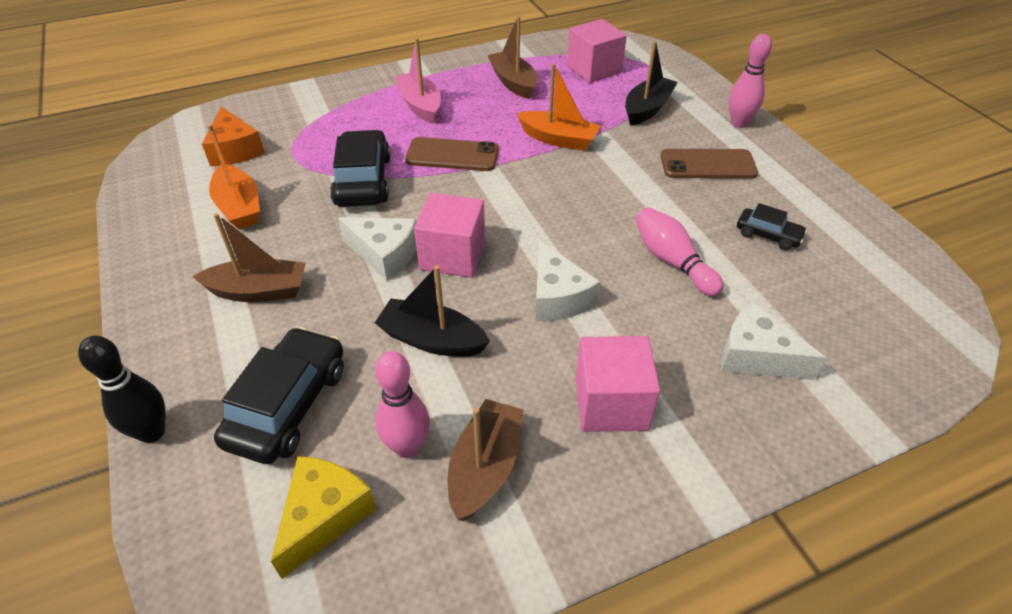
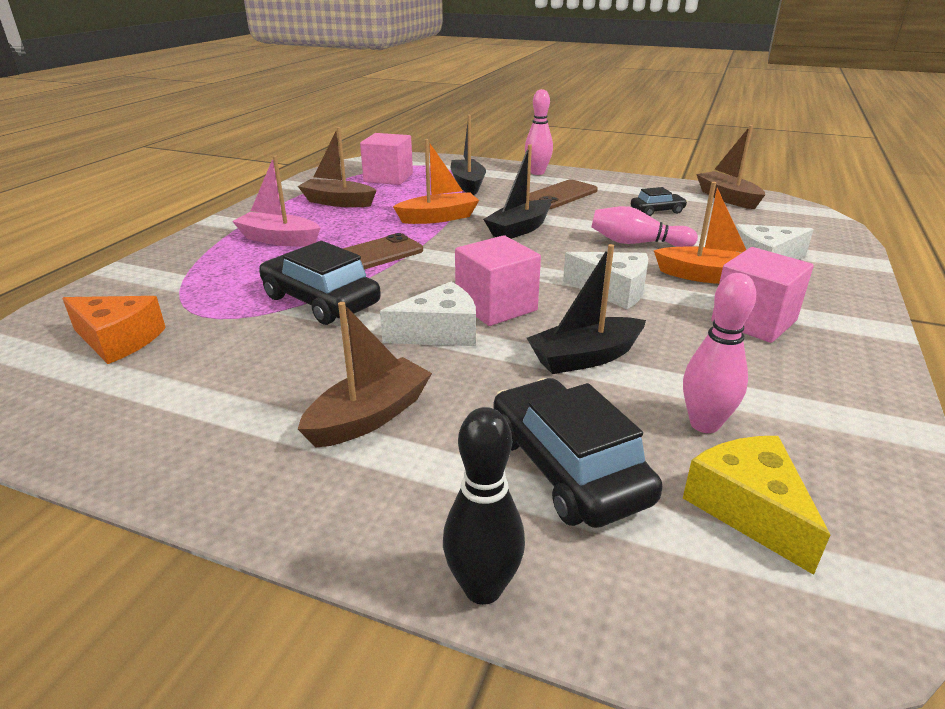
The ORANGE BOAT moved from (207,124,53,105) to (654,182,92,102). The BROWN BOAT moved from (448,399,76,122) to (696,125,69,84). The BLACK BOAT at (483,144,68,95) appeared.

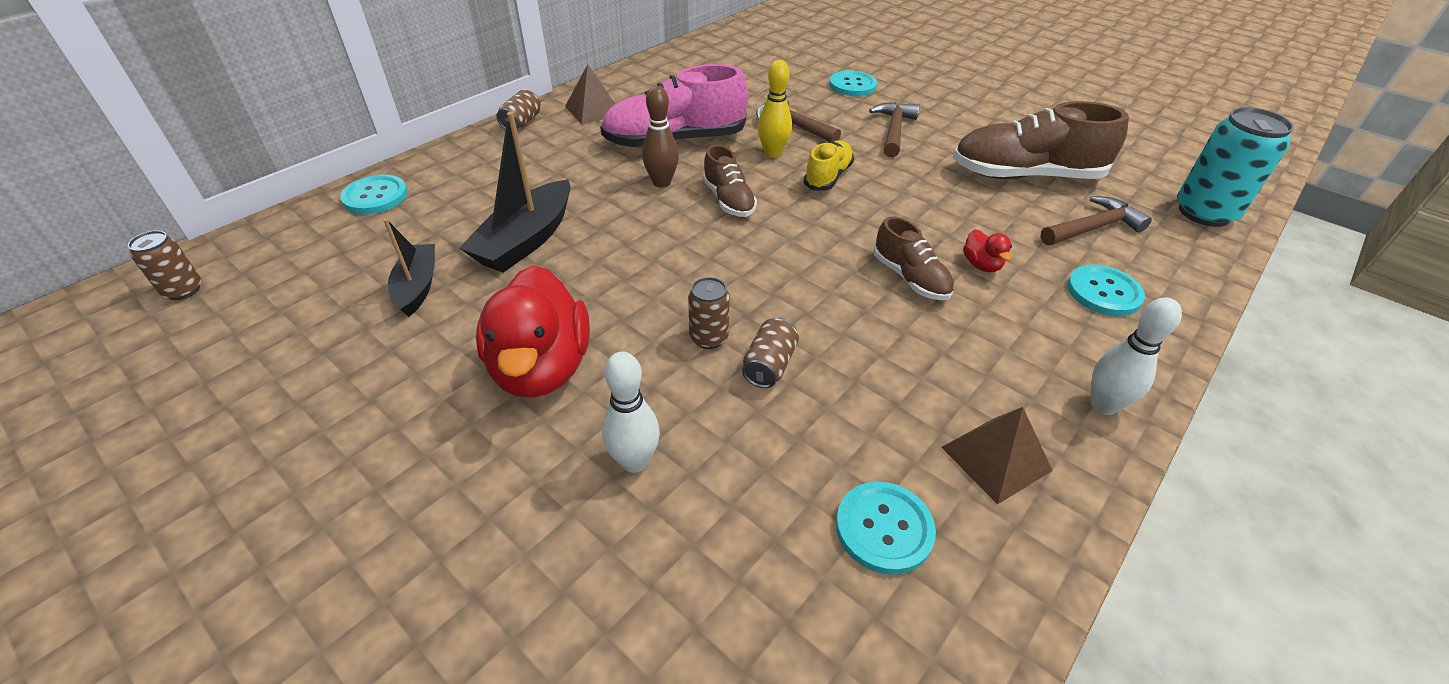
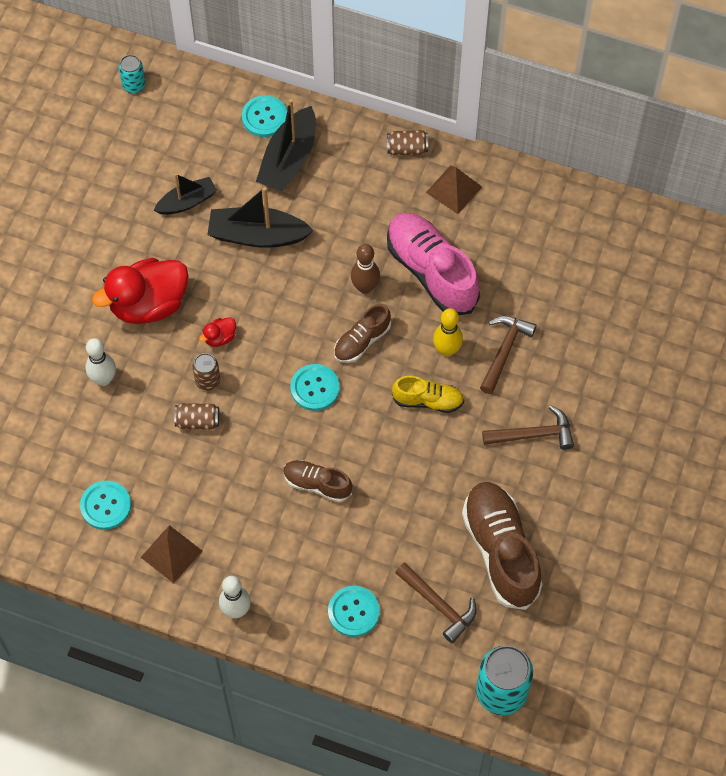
The TURQUOISE BUTTON moved from (829,70,48,26) to (290,364,50,47). The BROWN SHOE at (873,216,81,84) turned 75 degrees clockwise. The RED DUCK moved from (963,229,49,43) to (199,317,37,30). The BROWN CAN at (128,231,73,69) became the TURQUOISE CAN at (119,55,27,38). The BLACK BOAT at (256,99,60,92) appeared.

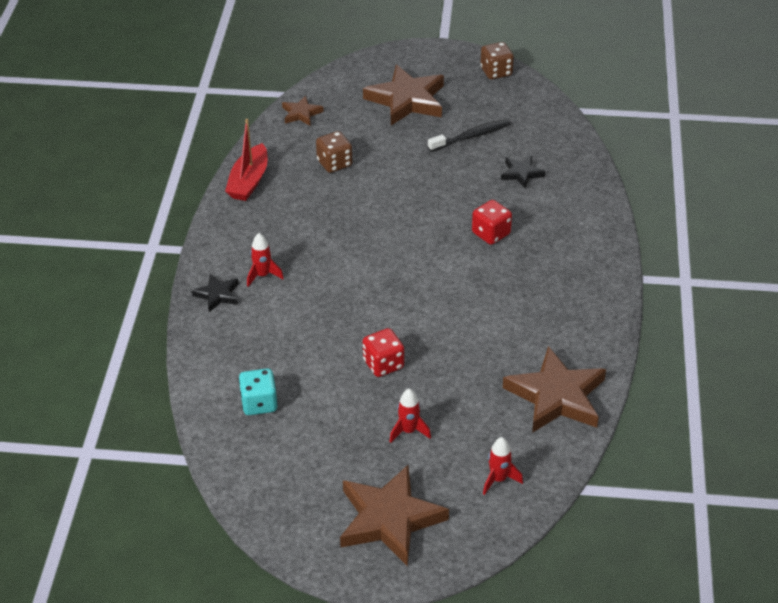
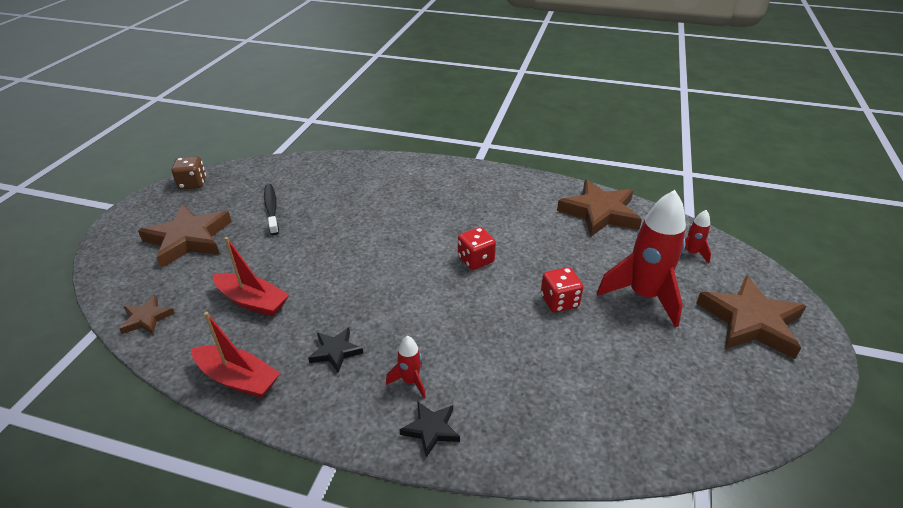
The BROWN DICE at (316,131,36,42) was replaced by the RED BOAT at (212,237,77,79). The BLACK STAR moved from (501,156,44,33) to (308,327,55,46). The RED DICE moved from (472,200,40,45) to (458,227,38,43). The TURQUOISE DICE at (239,368,39,47) disappeared. The RED ROCKET at (389,389,42,54) changed to 2.18 times the size.

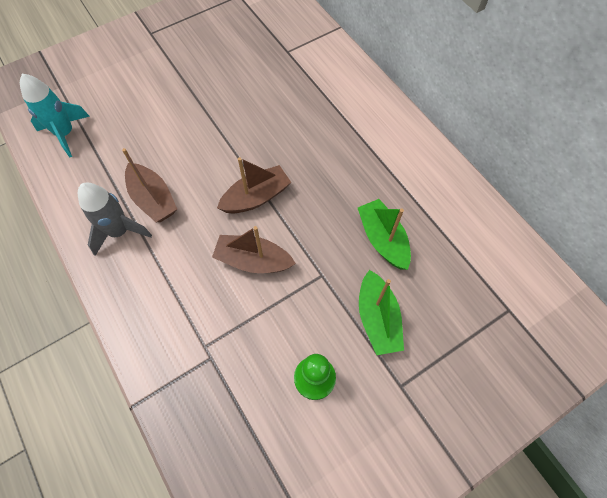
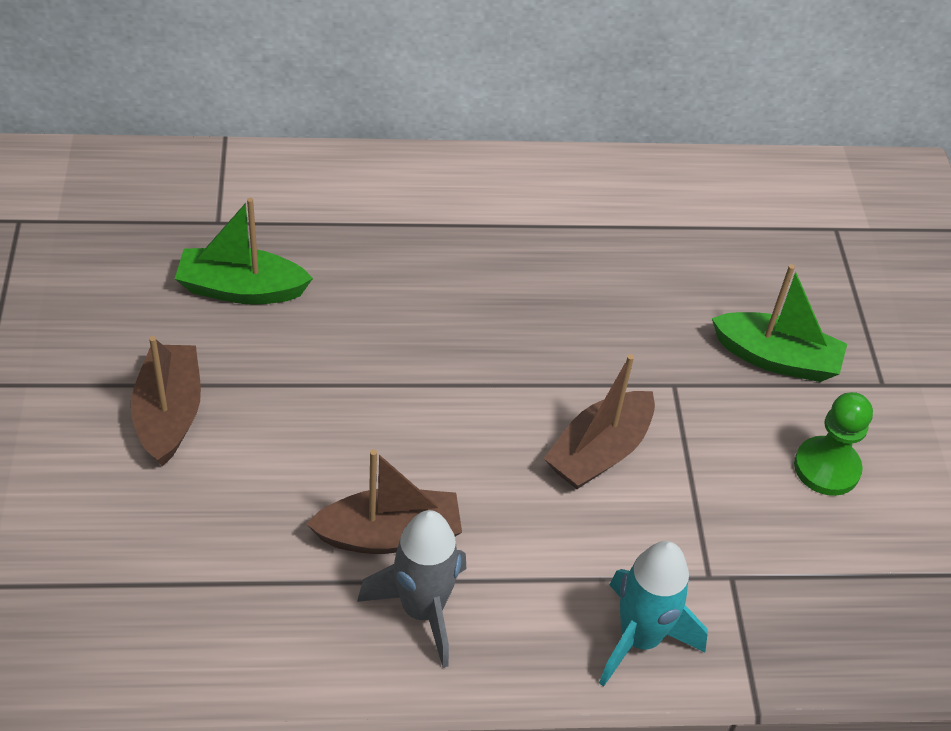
The TURQUOISE ROCKET moved from (20,74,70,84) to (599,541,109,146). The BROWN BOAT moved from (217,157,74,57) to (131,336,70,130). The GREEN BOAT moved from (358,199,53,71) to (175,198,138,107).

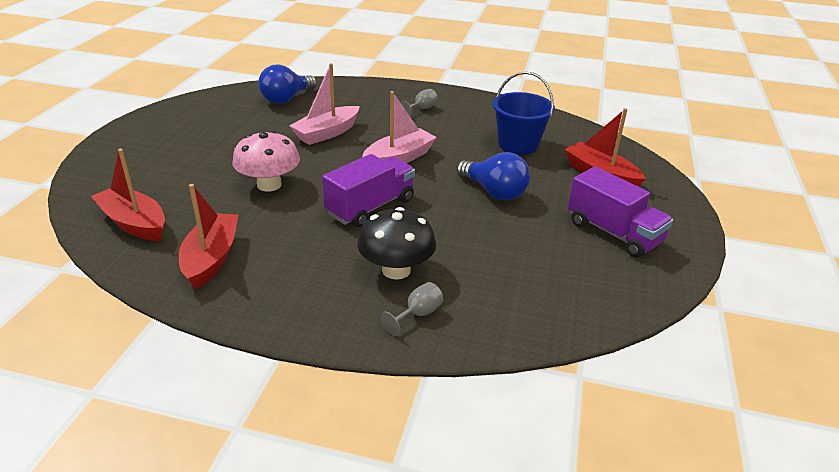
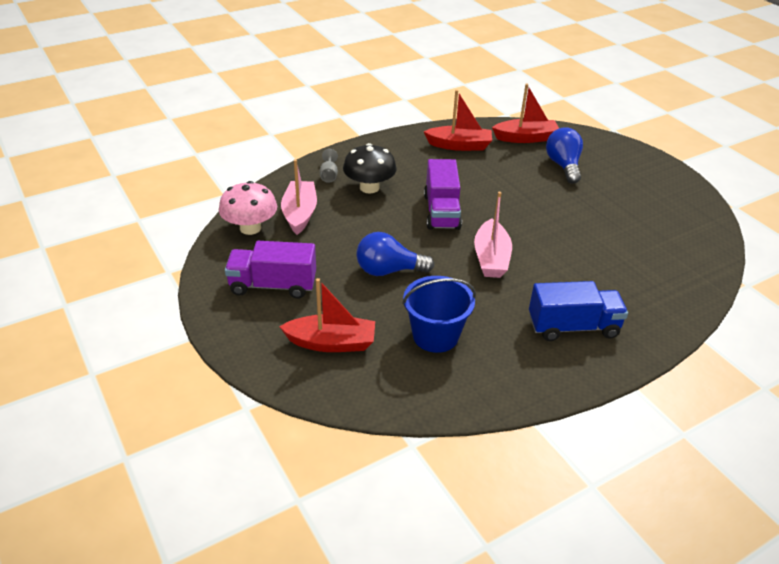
The PINK BOAT moved from (289,63,71,82) to (281,159,36,76). The BLUE LIGHT BULB moved from (258,64,59,40) to (546,127,37,57). The GREY GOBLET at (400,89,38,27) was replaced by the BLUE TRUCK at (529,281,99,60). The PINK MUSHROOM moved from (232,131,68,61) to (219,181,58,54). The RED BOAT at (179,184,59,105) turned 45 degrees counterclockwise.

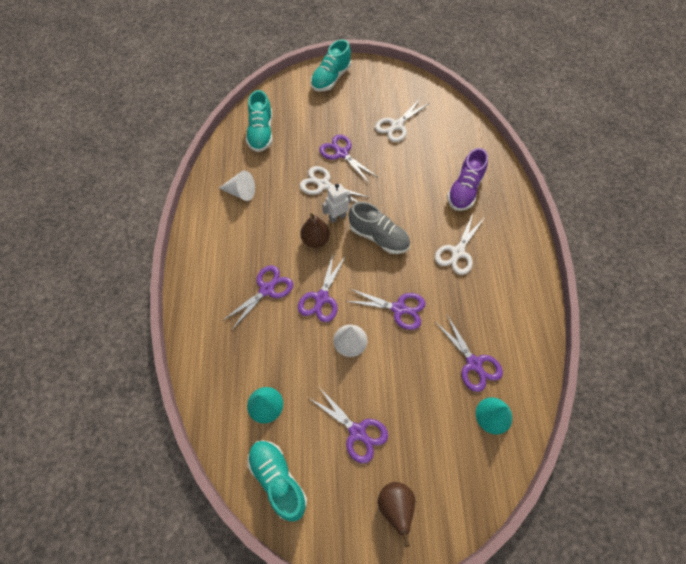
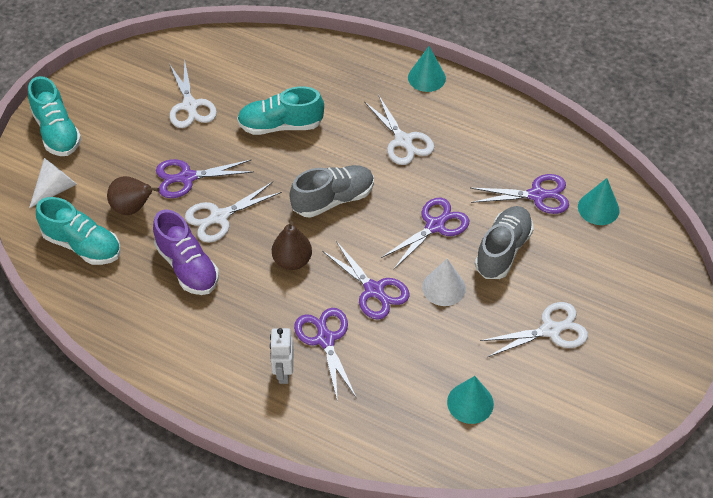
The PURPLE SHOE moved from (447,148,41,63) to (153,210,66,85). The WHITE CONE moved from (219,170,36,31) to (29,158,48,50). The WHITE ROBOT moved from (322,184,29,39) to (270,328,24,56). The PURPLE SCISSORS at (309,387,79,77) became the WHITE SCISSORS at (480,302,108,55). The TURQUOISE SHOE moved from (247,440,60,82) to (237,87,87,48). The BROWN PEAR moved from (378,482,37,65) to (107,176,53,39). The TURQUOISE CONE at (408,46,38,46) appeared. The GREY SHOE at (475,206,59,73) appeared.

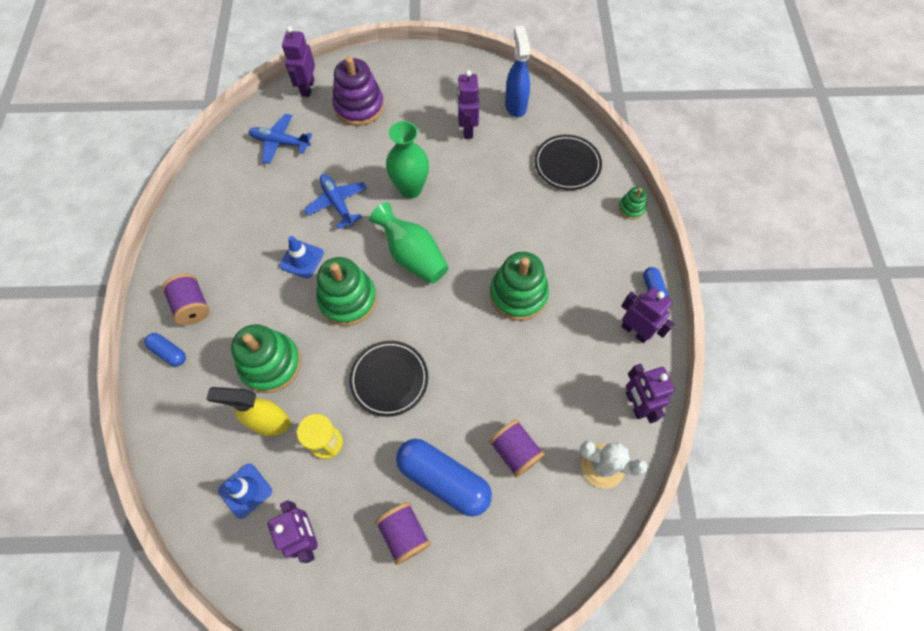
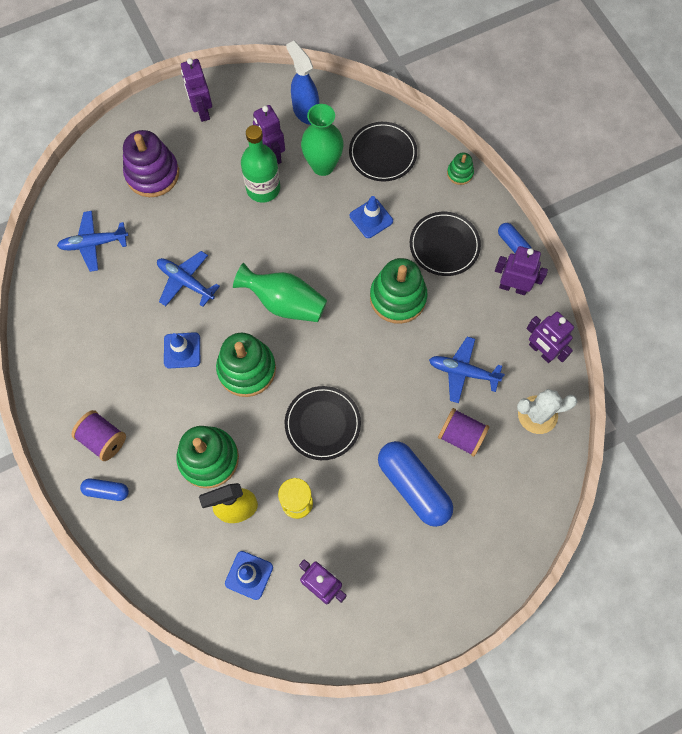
The PURPLE ROBOT moved from (282,26,33,71) to (181,58,31,64). The GREEN VASE moved from (386,121,43,78) to (301,104,43,72). The BLUE CAPSULE at (396,439,96,77) turned 45 degrees clockwise. The PURPLE SPOOL at (375,502,56,63) disappeared. The GREEN BOTTLE at (241,125,39,78) appeared. The BLUE TRAFFIC CONE at (350,196,43,42) appeared. The BLACK PLATE at (410,212,71,64) appeared. The BLUE PLANE at (429,337,76,66) appeared.

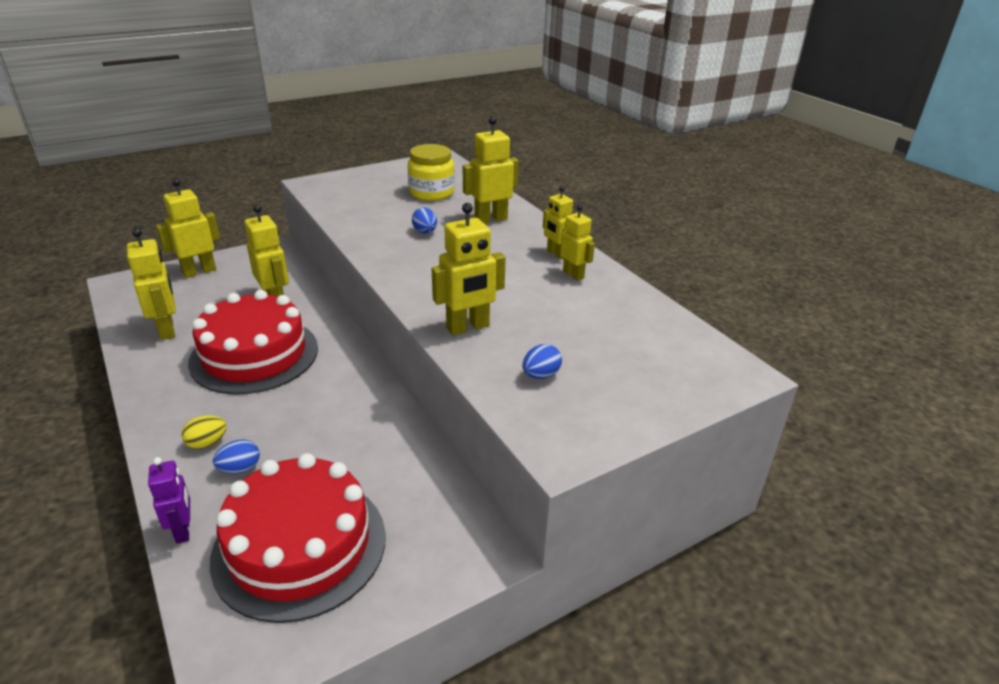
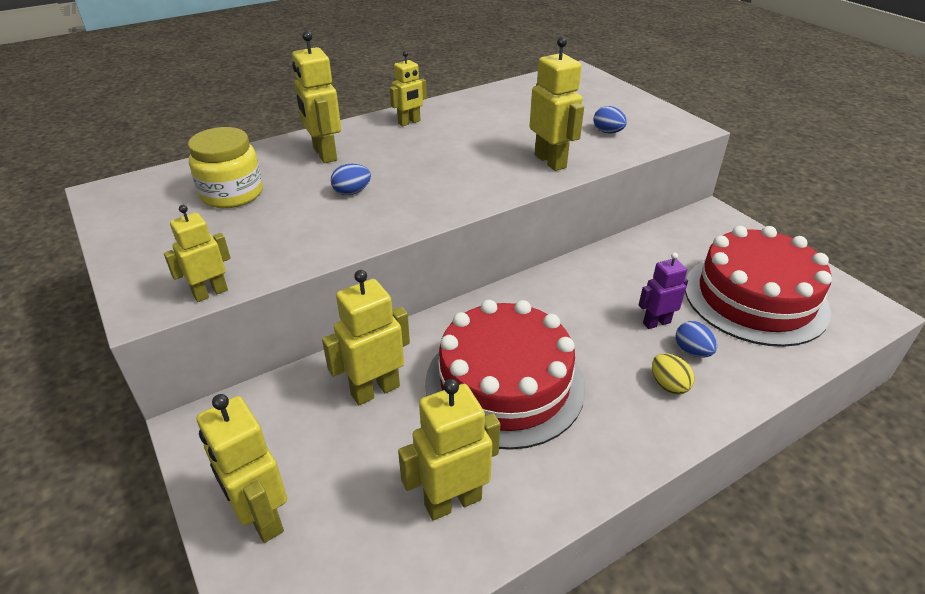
The YELLOW ROBOT moved from (560,205,35,76) to (164,205,67,97). The PURPLE ROBOT moved from (148,457,42,87) to (639,252,49,77).

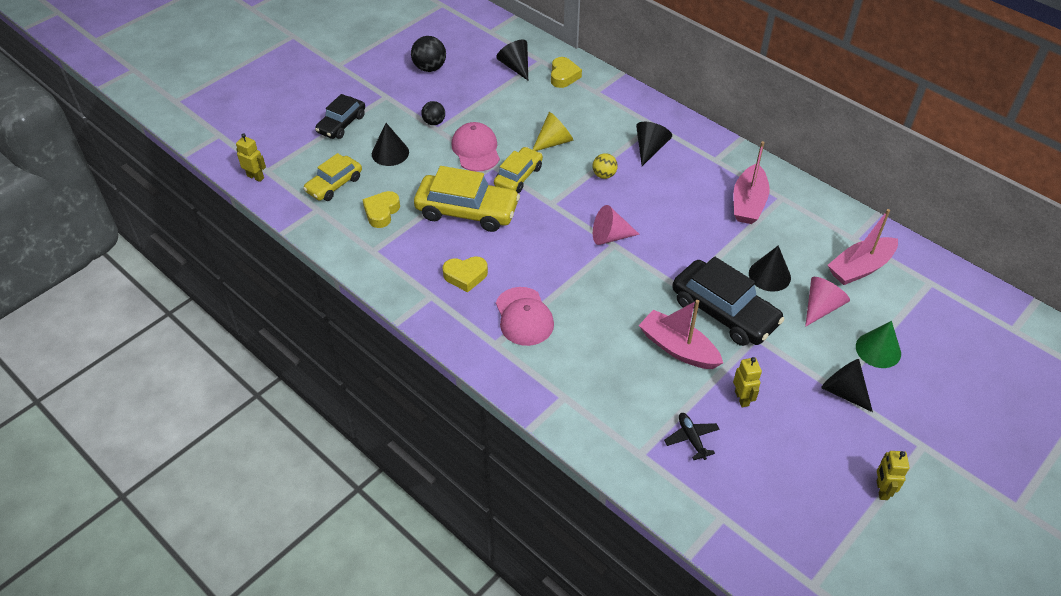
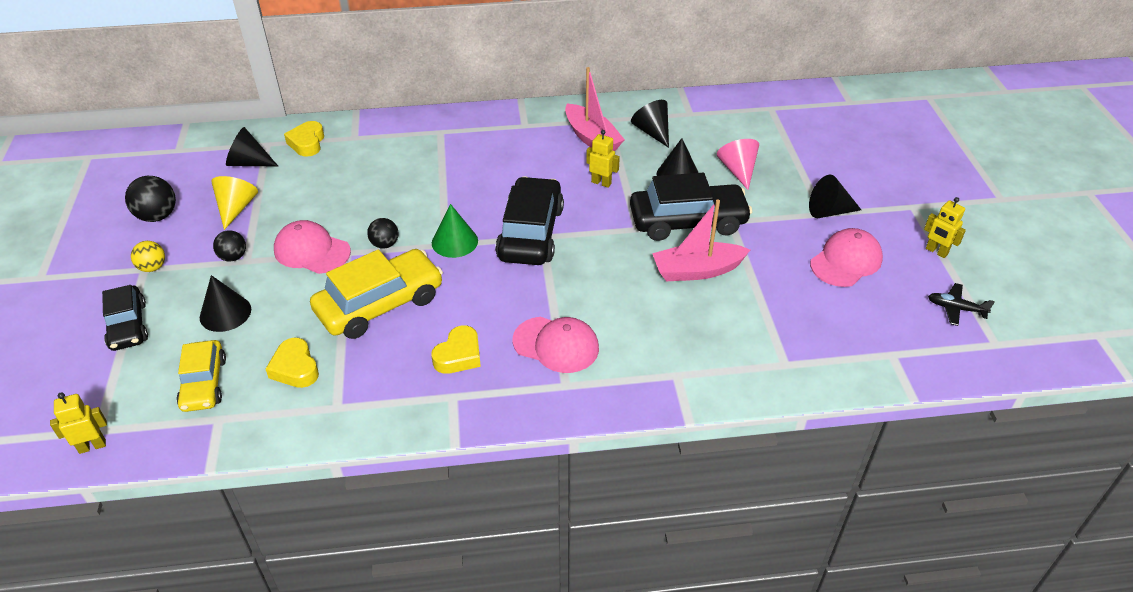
The YELLOW HEART at (551,57,31,31) turned 135 degrees counterclockwise. The YELLOW CONE moved from (532,112,41,39) to (211,176,47,54). The BLACK CONE moved from (636,122,36,44) to (631,100,38,48). The YELLOW CAR at (494,147,49,46) was replaced by the BLACK BALL at (367,218,32,31). The YELLOW BALL moved from (592,153,26,26) to (131,241,34,31). The PINK CONE at (593,205,47,40) was replaced by the BLACK CAR at (495,176,69,89). The PINK BOAT at (828,209,70,76) disappeared. The GREEN CONE moved from (856,321,45,47) to (432,204,46,54). The YELLOW ROBOT moved from (733,357,29,50) to (586,130,34,58). The BLACK PLANE moved from (664,413,55,47) to (928,283,67,43). The PINK CAP at (810,228,73,59) appeared.

